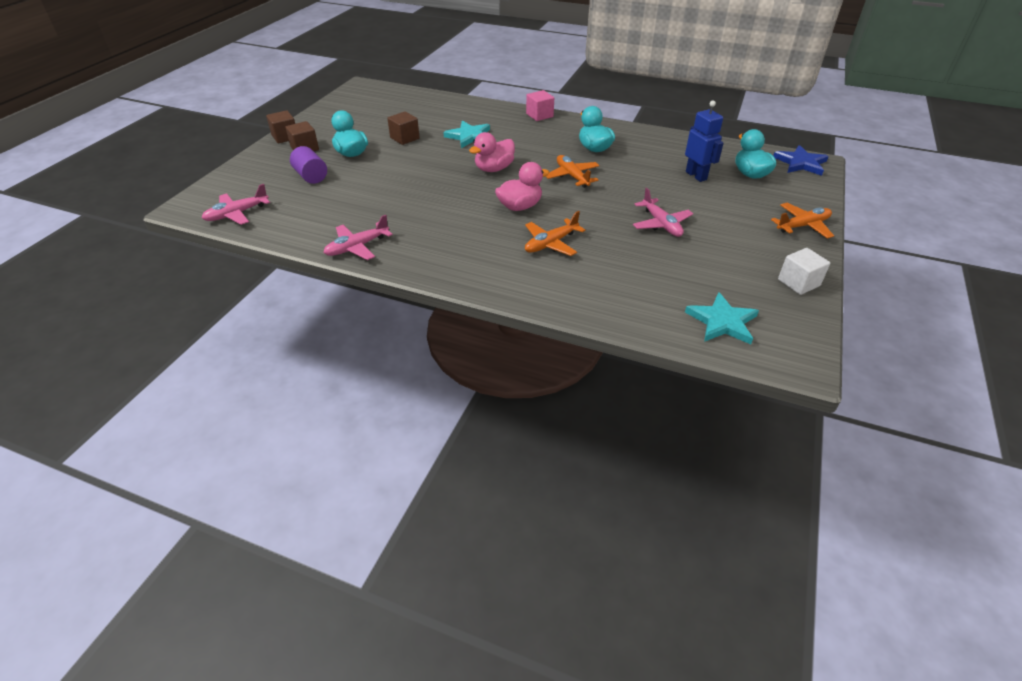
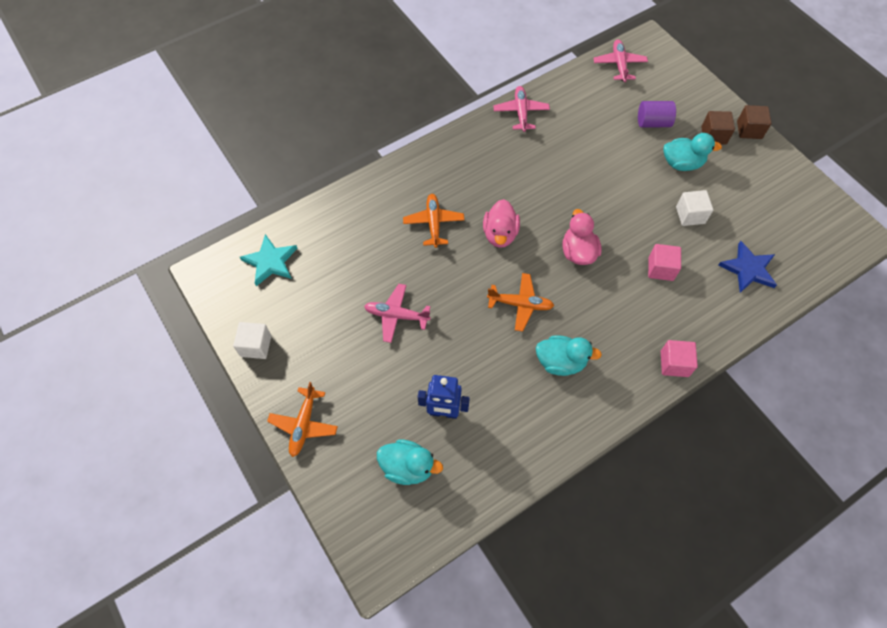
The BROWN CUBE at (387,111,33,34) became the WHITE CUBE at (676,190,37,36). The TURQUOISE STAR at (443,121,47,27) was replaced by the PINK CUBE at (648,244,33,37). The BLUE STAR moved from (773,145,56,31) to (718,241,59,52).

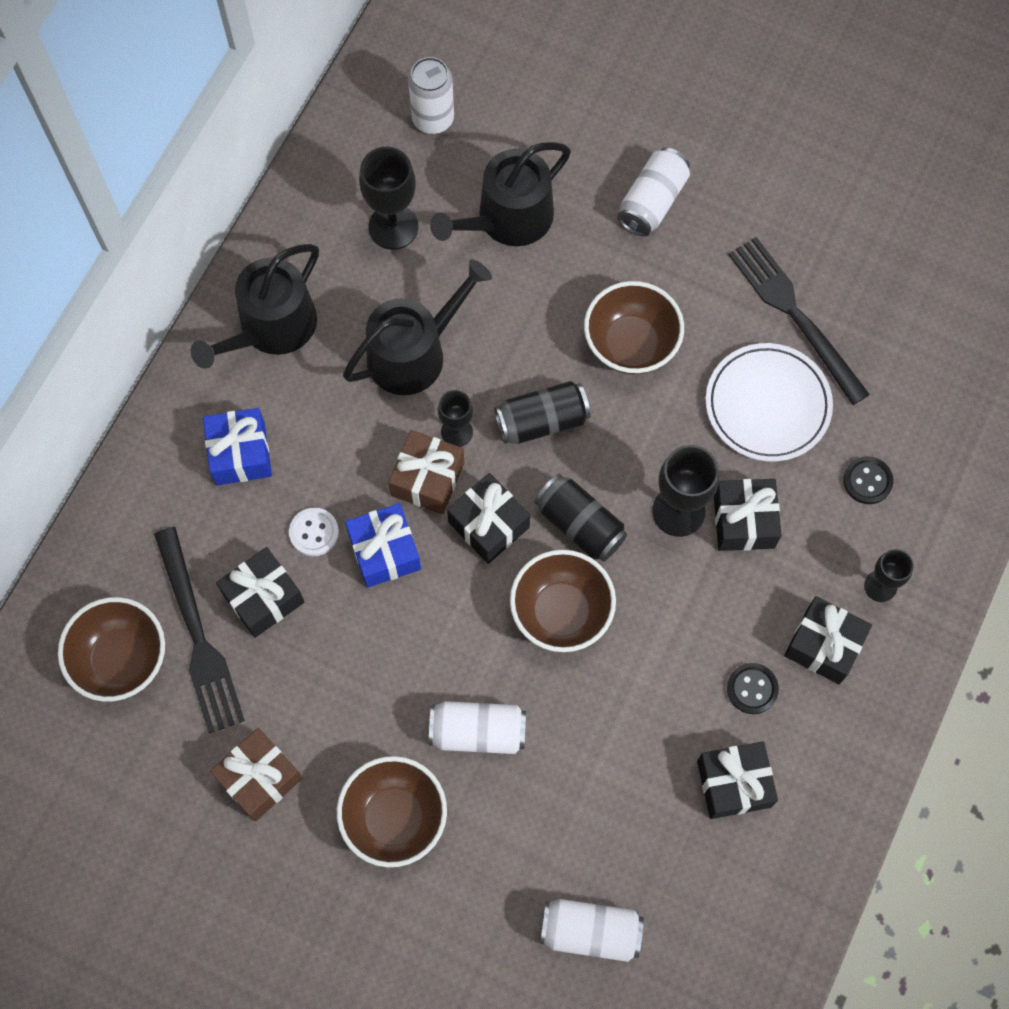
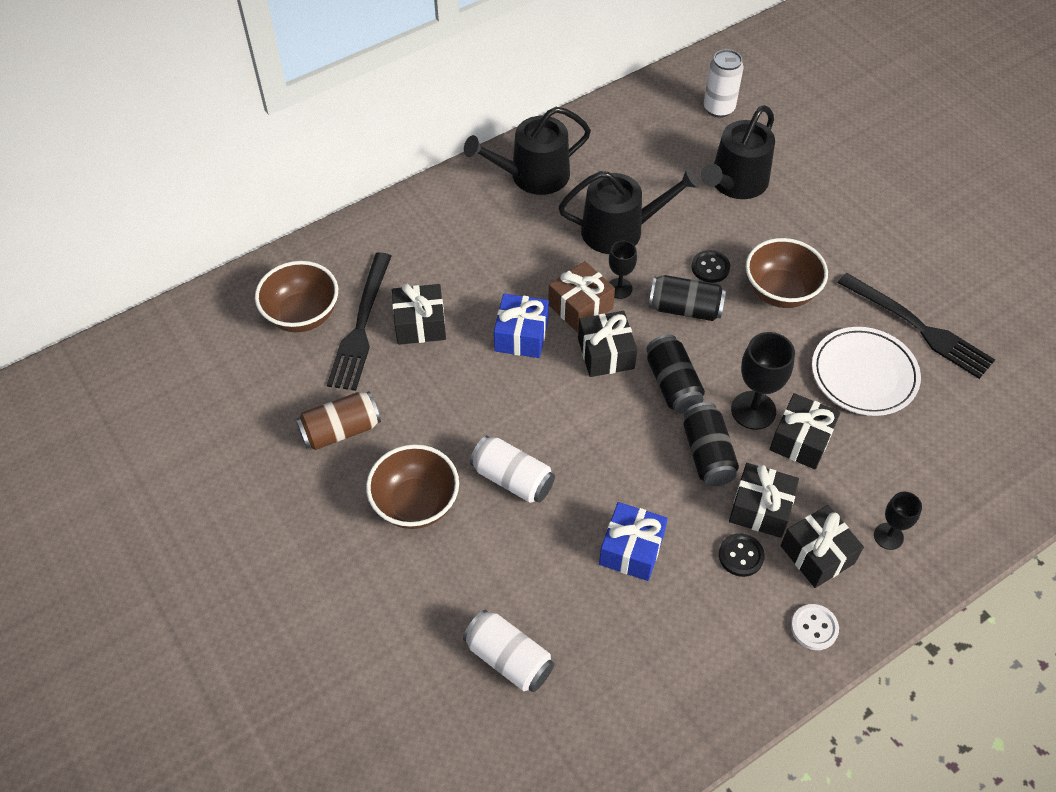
The BLACK WATERING CAN at (430,142,141,104) turned 45 degrees counterclockwise. The BLACK GOBLET at (359,147,59,103) disappeared. The WHITE CAN at (618,148,72,88) disappeared. The BLACK FORK at (728,237,142,168) turned 135 degrees clockwise. The BLUE GIFT moved from (203,408,69,78) to (599,502,69,79). The BLACK BUTTON moved from (843,456,50,48) to (691,250,39,33). The WHITE BUTTON moved from (289,508,50,49) to (791,604,48,46). The BROWN BOWL at (510,550,106,102) disappeared. The BROWN GIFT at (210,728,93,93) was replaced by the BROWN CAN at (296,391,85,59). The BLACK GIFT moved from (697,741,81,78) to (729,463,70,75). The BLACK CAN at (683,402,56,84) appeared.

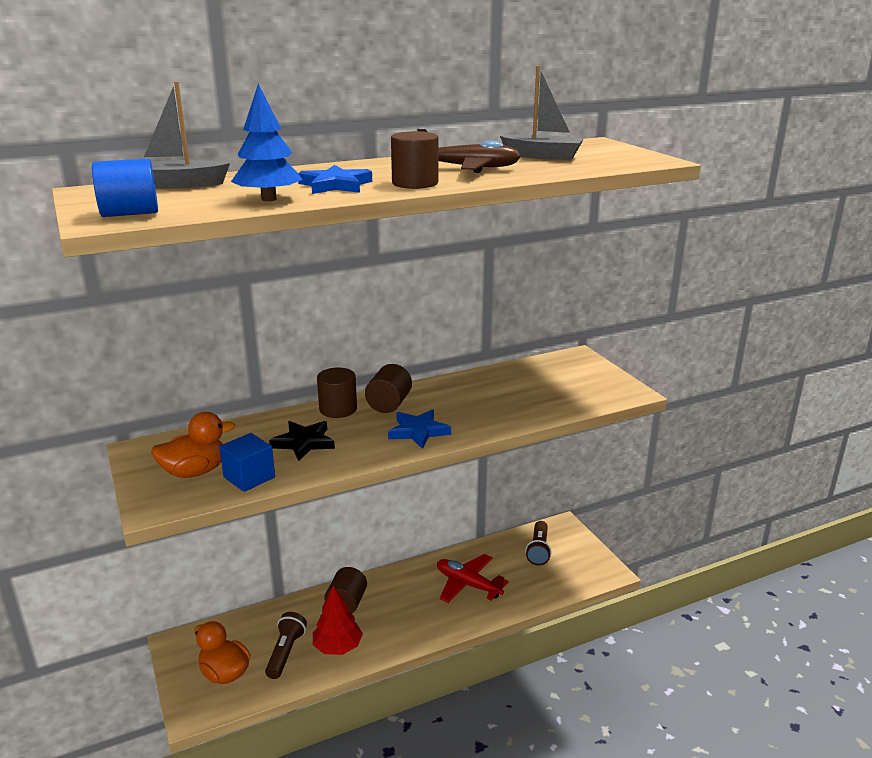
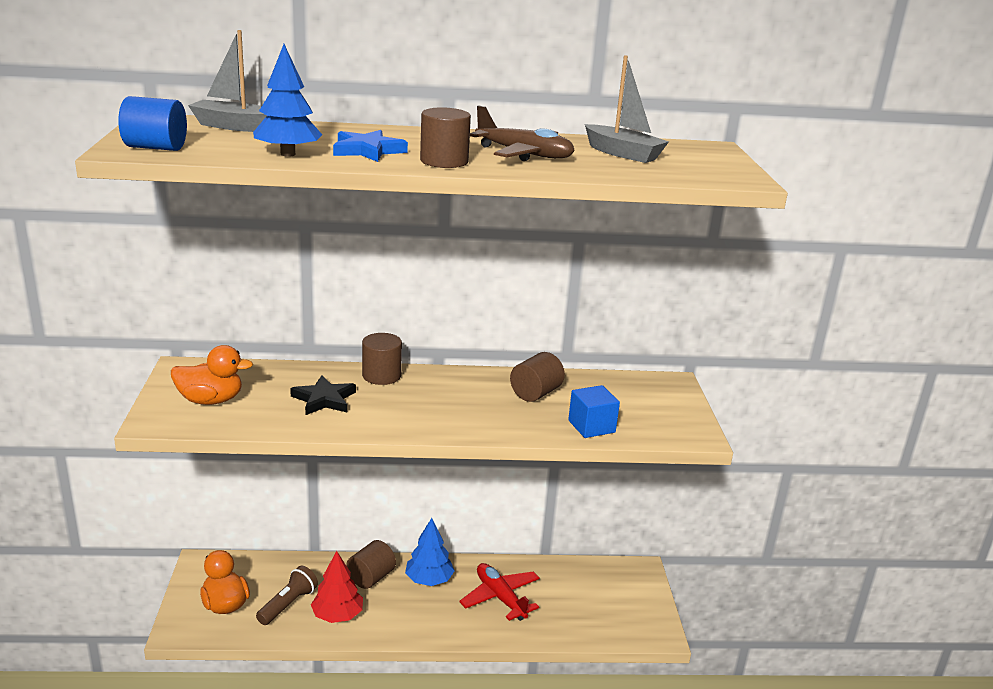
The BROWN CYLINDER moved from (365,364,47,49) to (510,352,55,50). The BLUE STAR at (388,409,63,40) disappeared. The BLUE CUBE moved from (219,433,56,59) to (568,385,52,53). The BROWN FLASHLIGHT at (525,521,27,44) disappeared. The BLUE TREE at (405,518,50,68) appeared.

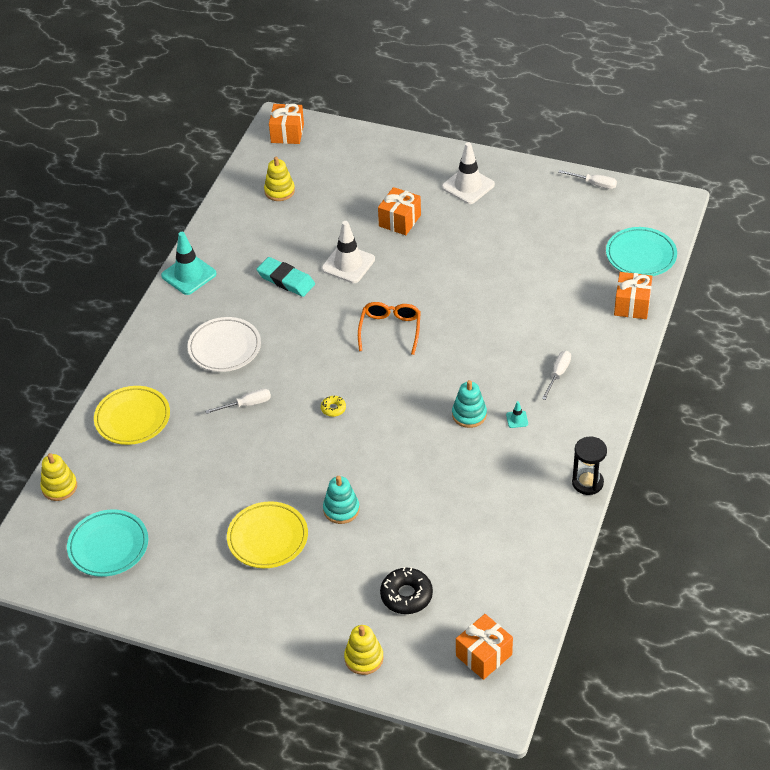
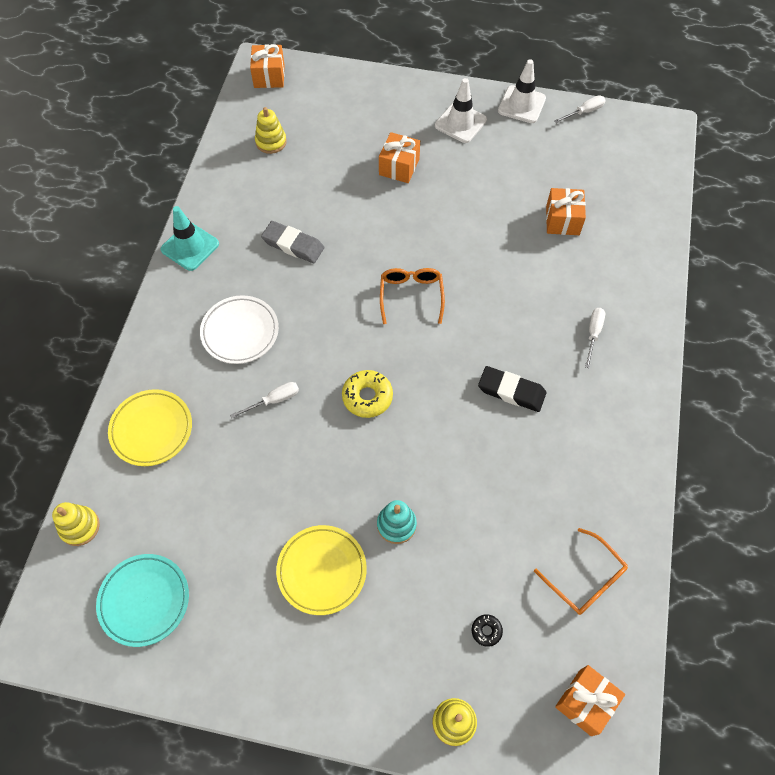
The WHITE SCREWDRIVER at (558,170,59,19) turned 45 degrees counterclockwise. The WHITE TRAFFIC CONE moved from (321,221,54,62) to (498,59,48,64). The TURQUOISE PLATE at (606,227,71,49) disappeared. The TURQUOISE ERASER at (257,257,58,40) became the GREY ERASER at (261,221,63,42). The ORANGE GIFT moved from (614,272,39,47) to (546,188,40,47). The TURQUOISE STACKING TOY at (452,380,35,48) was replaced by the BLACK ERASER at (478,366,68,46). The YELLOW DONUT at (321,396,25,21) changed to 1.87 times the size. The TURQUOISE TRAFFIC CONE at (506,401,22,27) disappeared. The BLACK HOURGLASS at (572,437,35,58) disappeared. The BLACK DONUT at (380,567,53,47) changed to 0.53 times the size. The ORANGE GLASSES at (534,528,94,87) appeared.

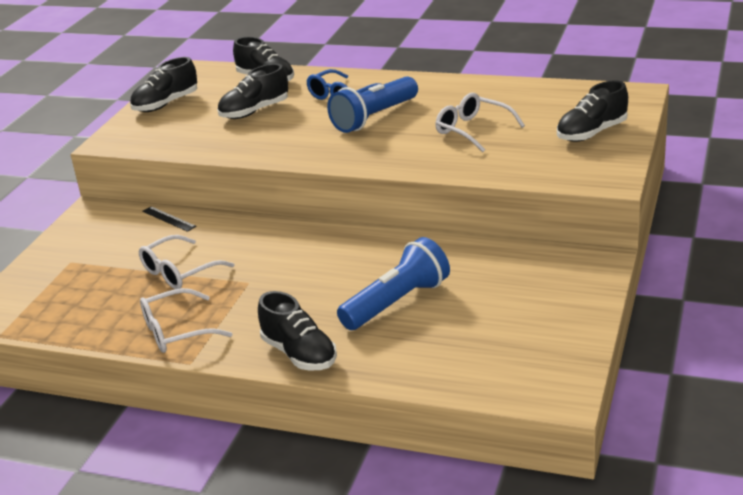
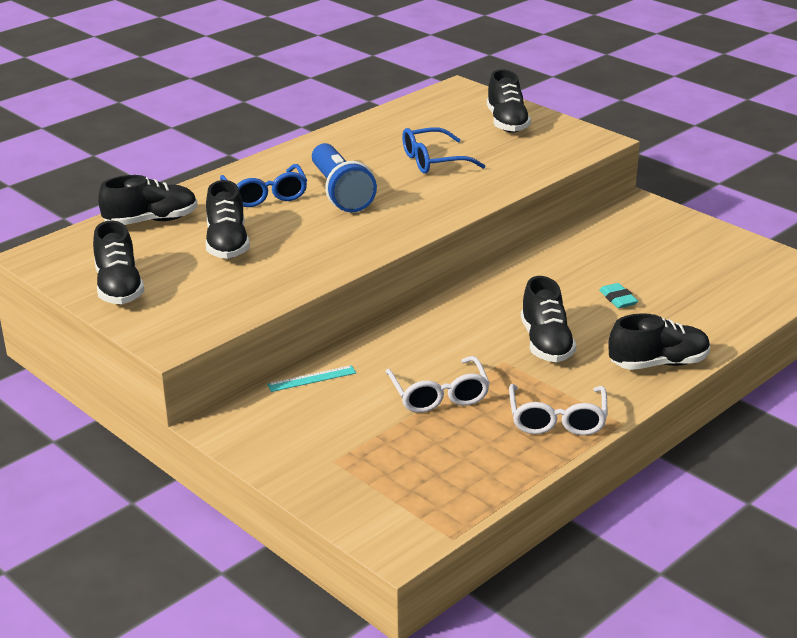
The WHITE GLASSES at (435,93,90,59) became the BLUE GLASSES at (402,127,83,47). The BLACK RULER at (142,206,54,26) became the TURQUOISE RULER at (267,365,89,27). The BLUE FLASHLIGHT at (337,237,113,93) was replaced by the TURQUOISE ERASER at (599,283,39,25). The BLACK SHOE at (521,276,55,86) appeared.

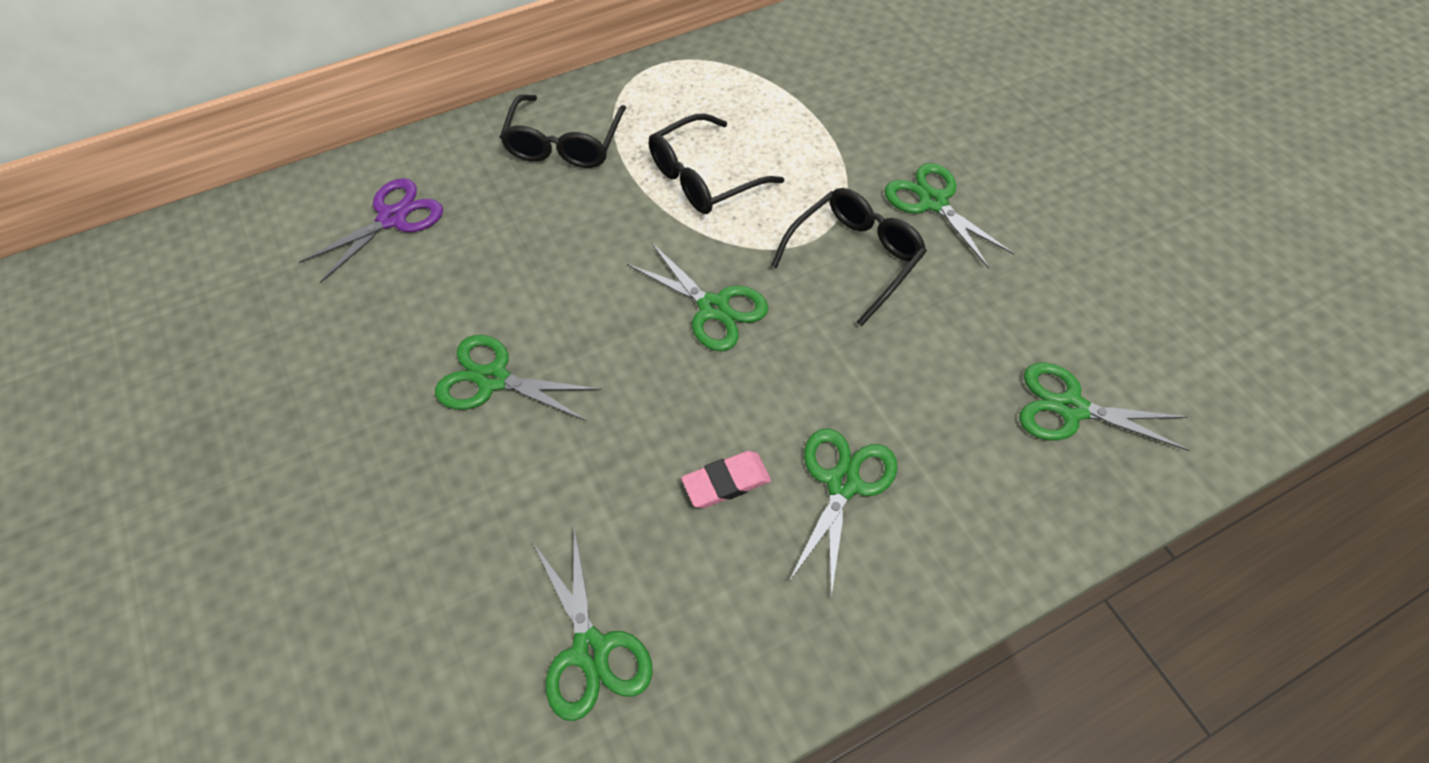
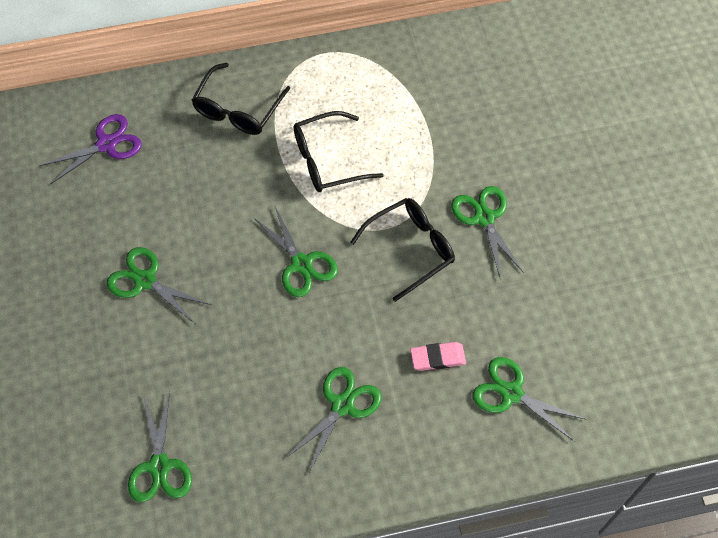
The PINK ERASER moved from (681,451,90,57) to (410,342,56,29).

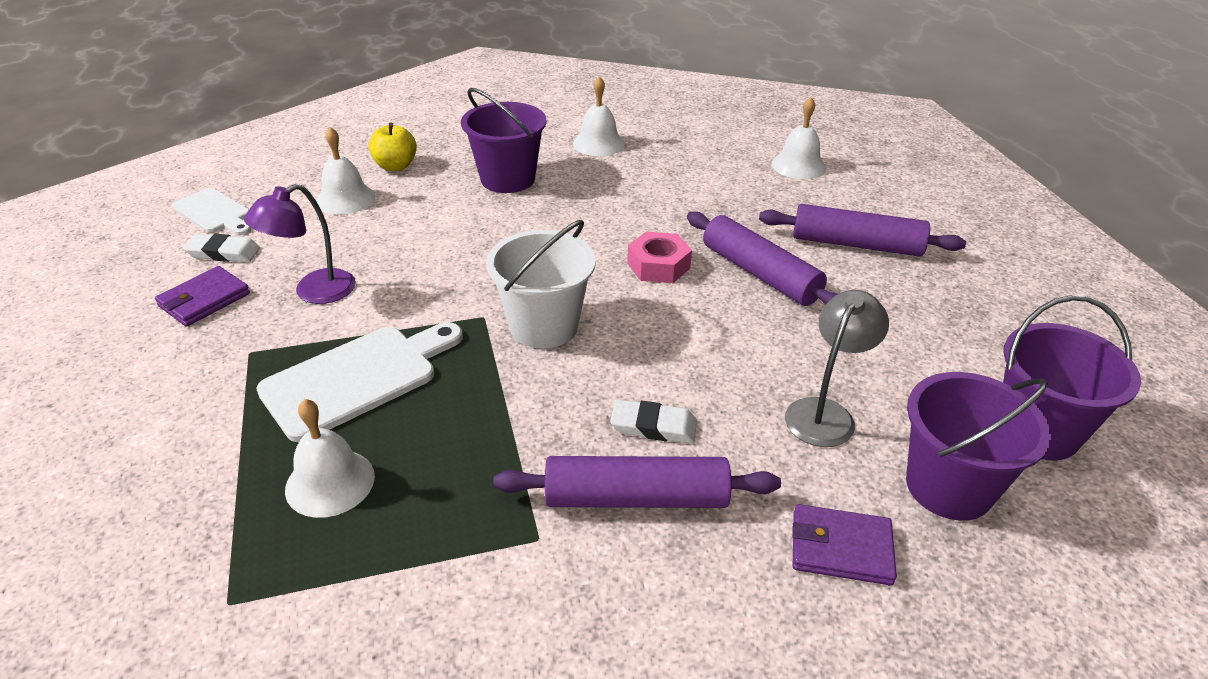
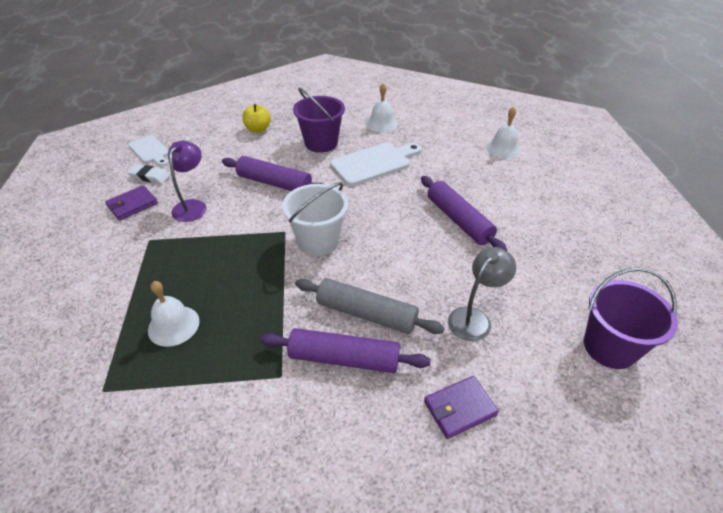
The WHITE BELL at (316,127,59,88) disappeared. The PURPLE LAMP at (244,184,112,120) turned 135 degrees clockwise. The PURPLE ROLLING PIN moved from (759,204,207,53) to (222,156,101,35). The PINK NUT at (627,231,65,52) disappeared. The WHITE CUTTING BOARD moved from (256,322,207,120) to (330,143,92,43). The PURPLE BUCKET at (906,372,145,149) disappeared. The WHITE ERASER at (610,399,87,45) was replaced by the GREY ROLLING PIN at (295,278,150,56). The PURPLE WALLET at (792,504,105,82) turned 45 degrees counterclockwise.

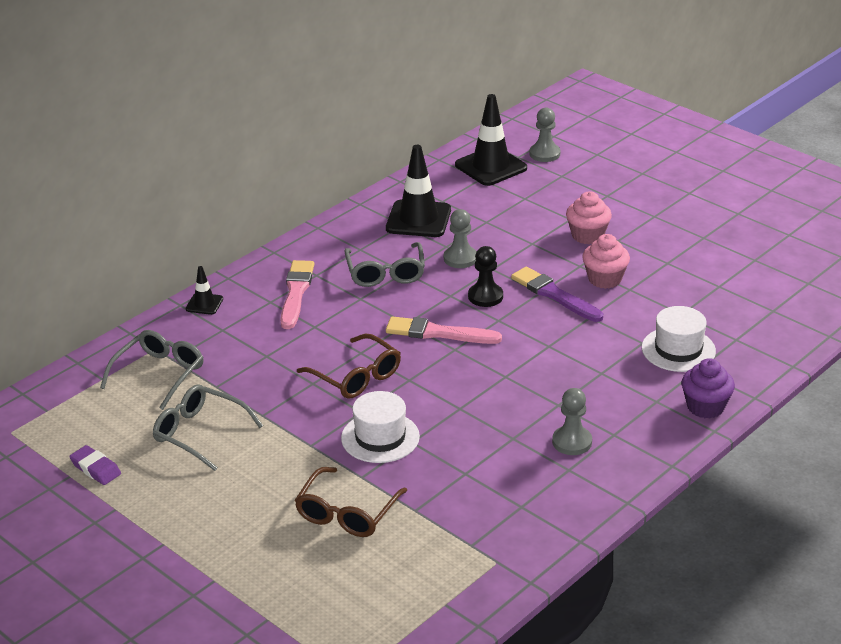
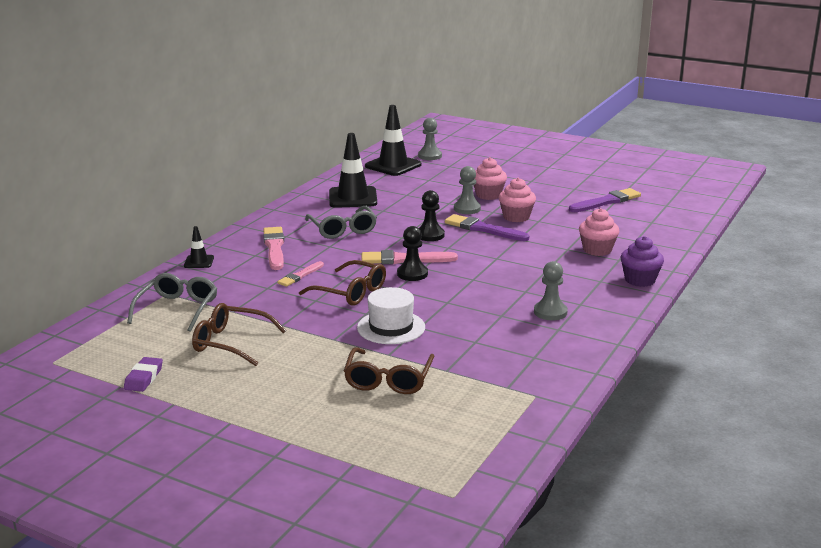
The GREY PAWN moved from (444,209,33,59) to (454,166,27,48). The WHITE HAT at (642,306,74,66) was replaced by the PINK CUPCAKE at (579,208,41,48). The GREY GLASSES at (153,384,110,87) became the BROWN GLASSES at (192,303,94,63). The PURPLE ERASER at (69,445,52,40) turned 75 degrees clockwise. The PURPLE BRUSH at (569,188,72,24) appeared. The BLACK PAWN at (397,226,31,55) appeared. The PINK BRUSH at (277,261,47,26) appeared.

